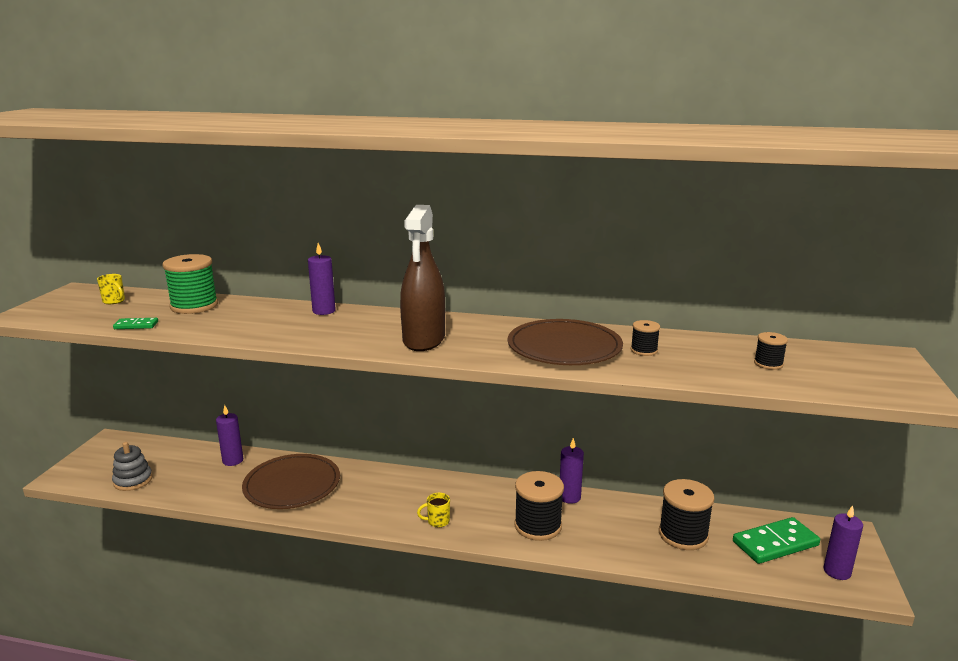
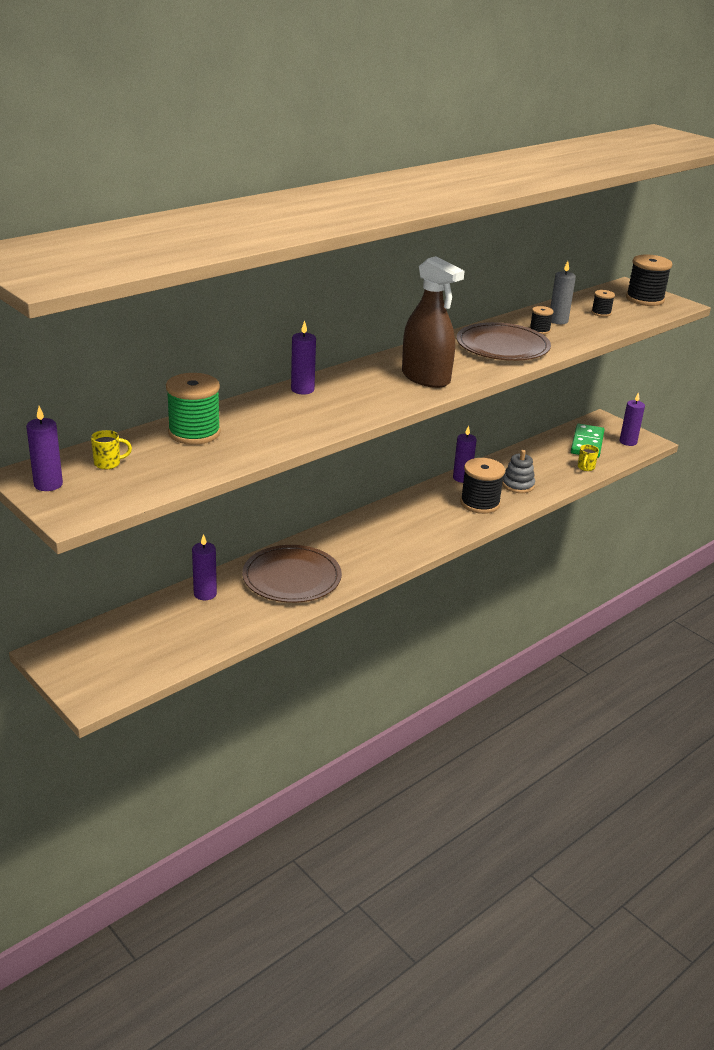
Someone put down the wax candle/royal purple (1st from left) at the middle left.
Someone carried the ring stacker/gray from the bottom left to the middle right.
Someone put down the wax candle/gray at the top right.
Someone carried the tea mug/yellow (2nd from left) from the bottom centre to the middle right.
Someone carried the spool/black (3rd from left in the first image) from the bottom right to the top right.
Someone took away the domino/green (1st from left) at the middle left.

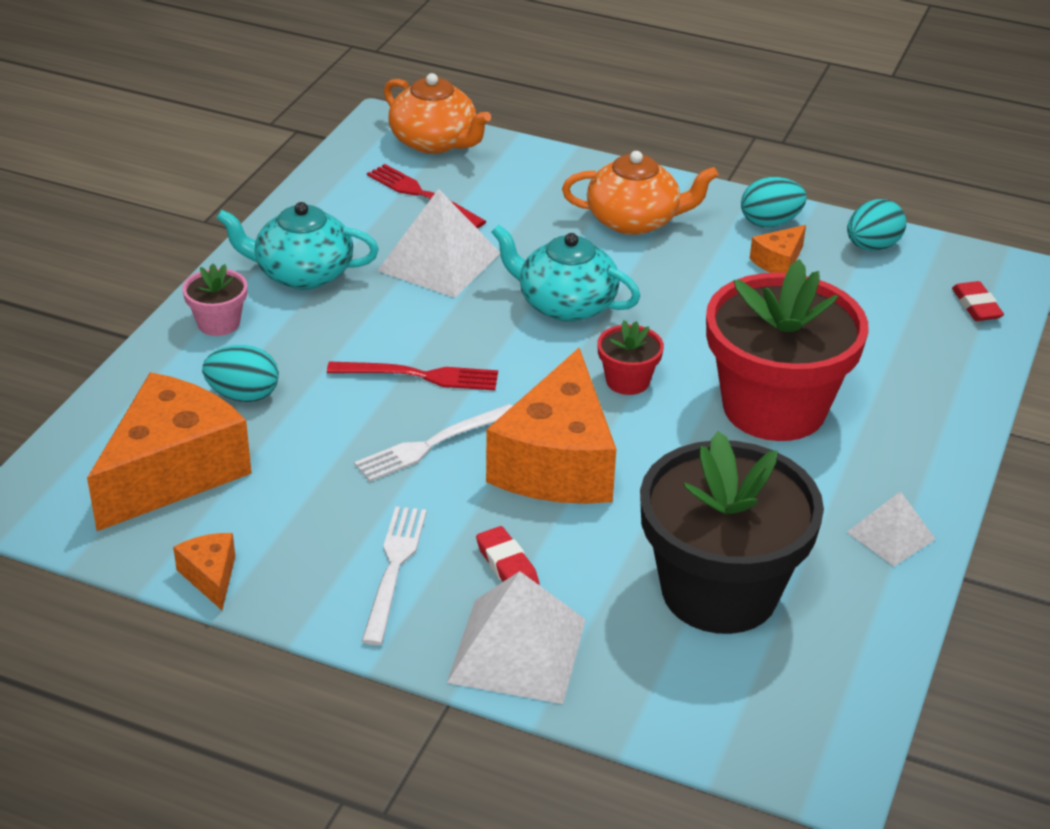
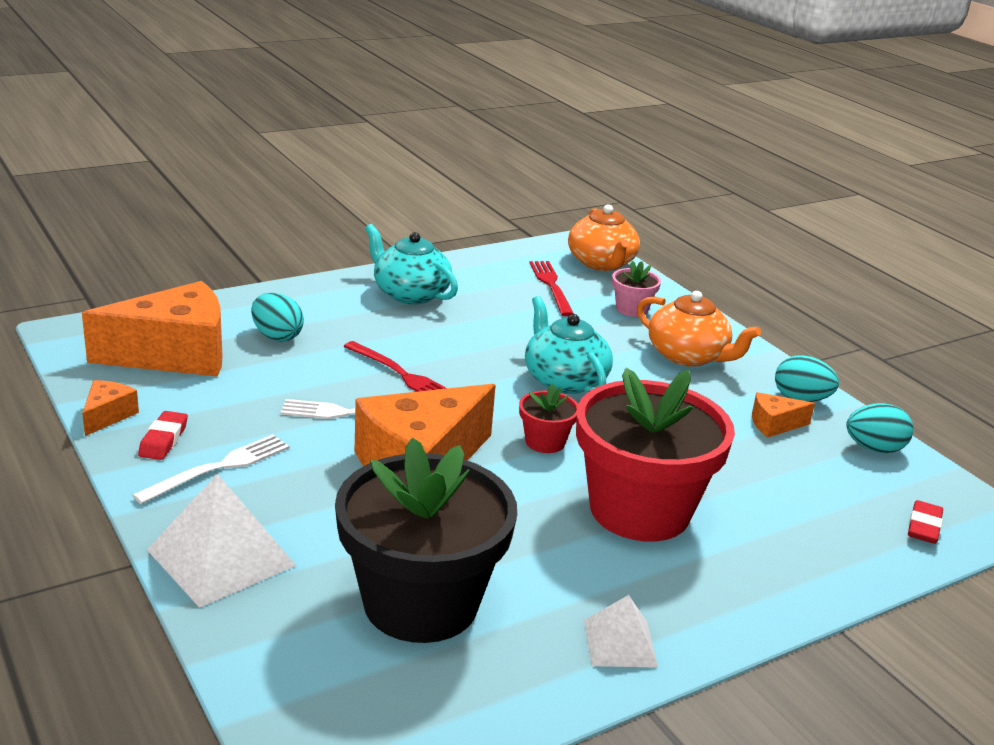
Someone carried the pencil eraser/crimson (1st from left) from the bottom centre to the middle left.
Someone carried the plant pot/pink from the middle left to the centre.
Someone took away the pyramid shape/white (1st from left) at the top centre.

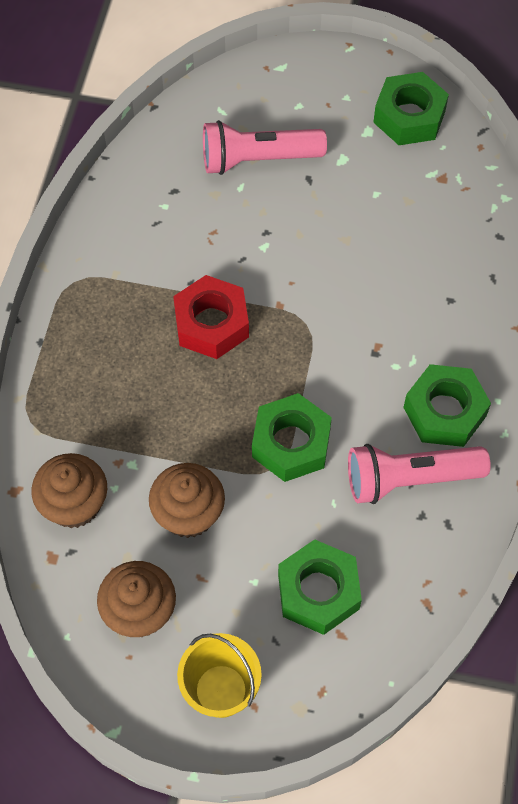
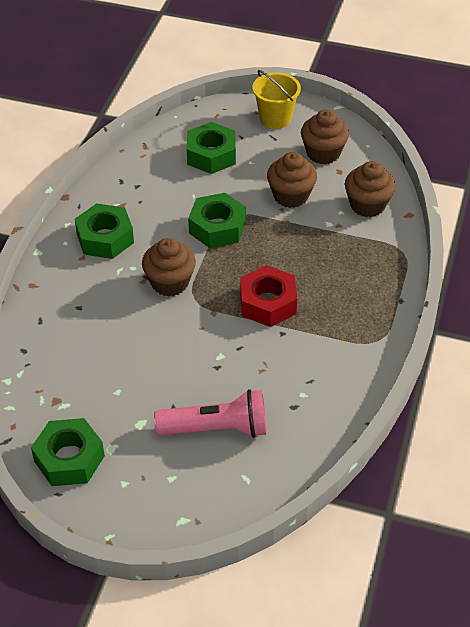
Someone put down the fairy cake/dark brown (1st from left) at the centre.
Someone took away the flashlight/pink (2nd from left) at the middle right.

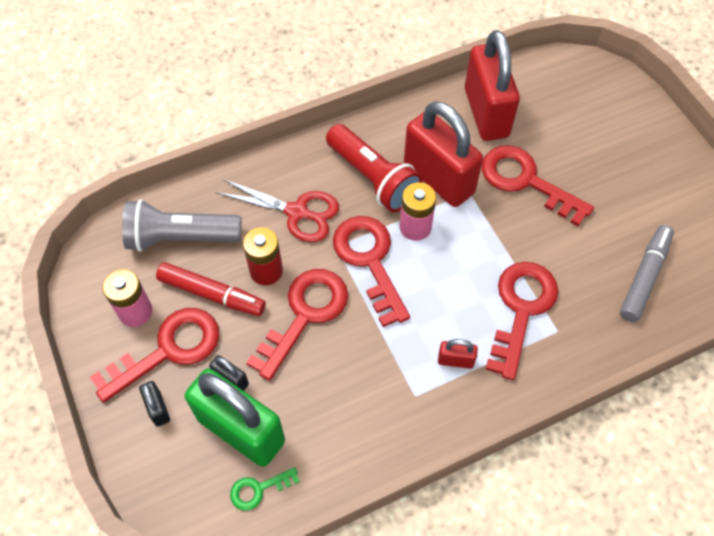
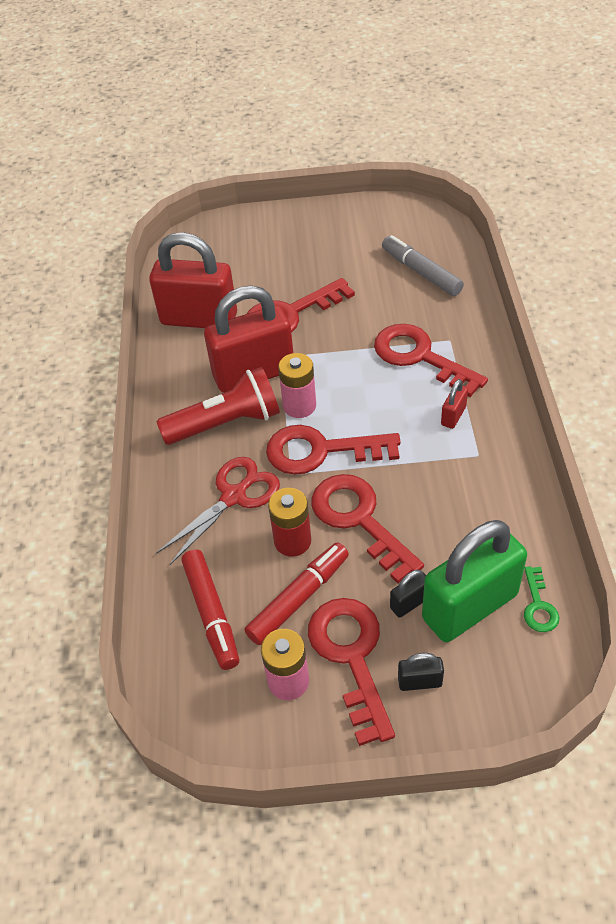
Someone swapped the flashlight/gray at the middle left for the marker/crimson (1st from left) at the centre.

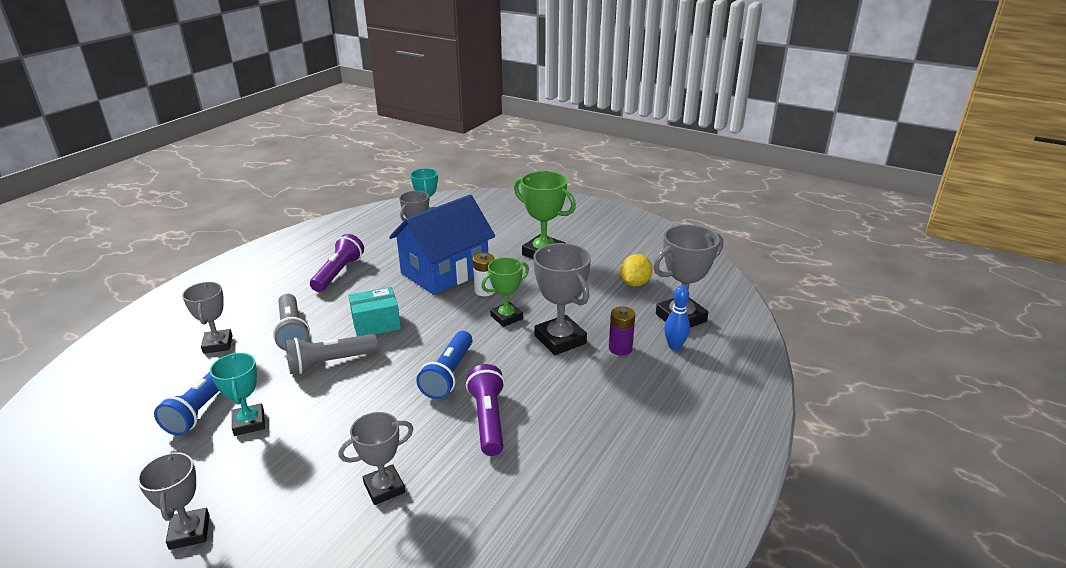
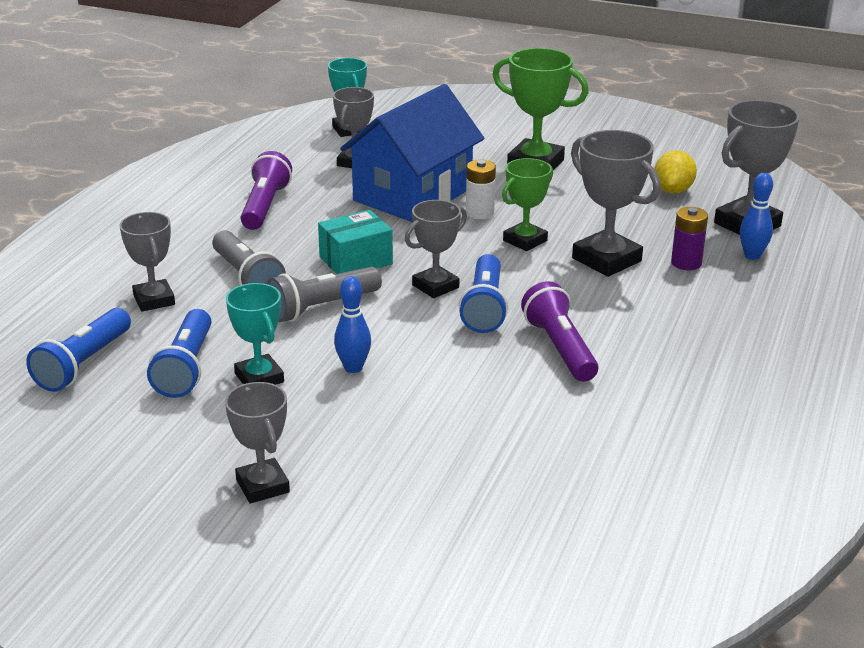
Someone put down the flashlight/royal blue (1st from left) at the middle left.
Someone put down the bowling pin/royal blue (1st from left) at the centre.
Someone carried the prize cup/gray (3rd from left in the first image) from the bottom centre to the centre.

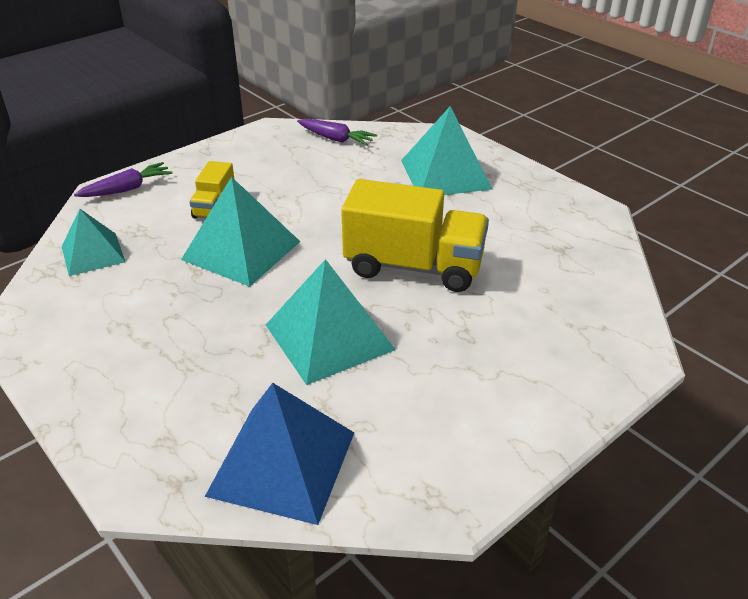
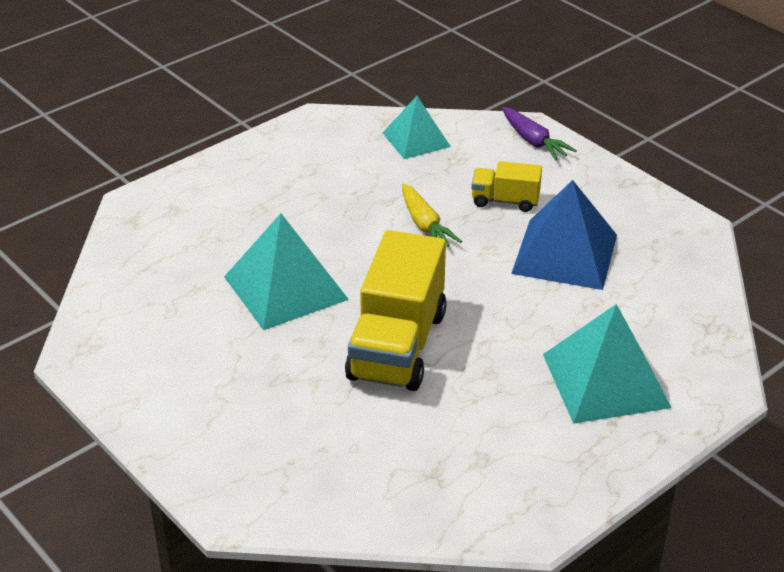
Someone swapped the pyramid shape/aqua (2nd from left) at the middle left for the carrot/yellow at the centre.
Someone carried the pyramid shape/royal blue from the bottom centre to the middle right.
Someone took away the carrot/royal purple (2nd from left) at the top centre.

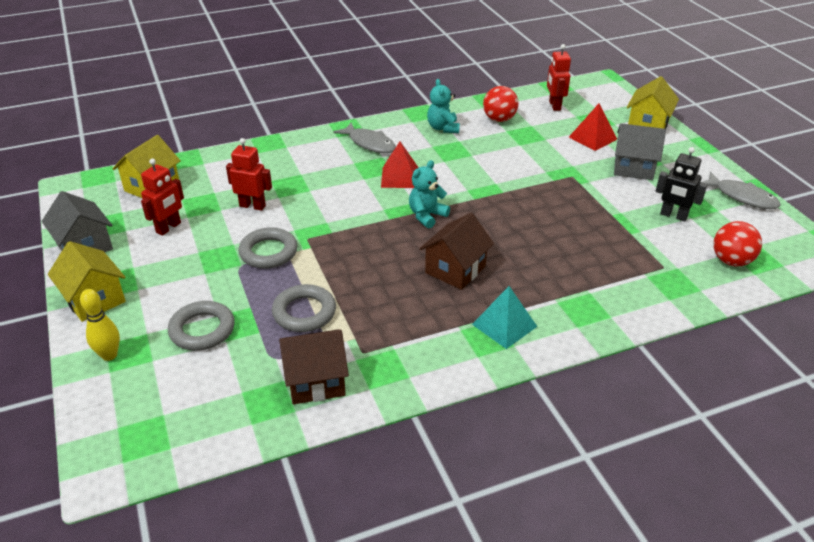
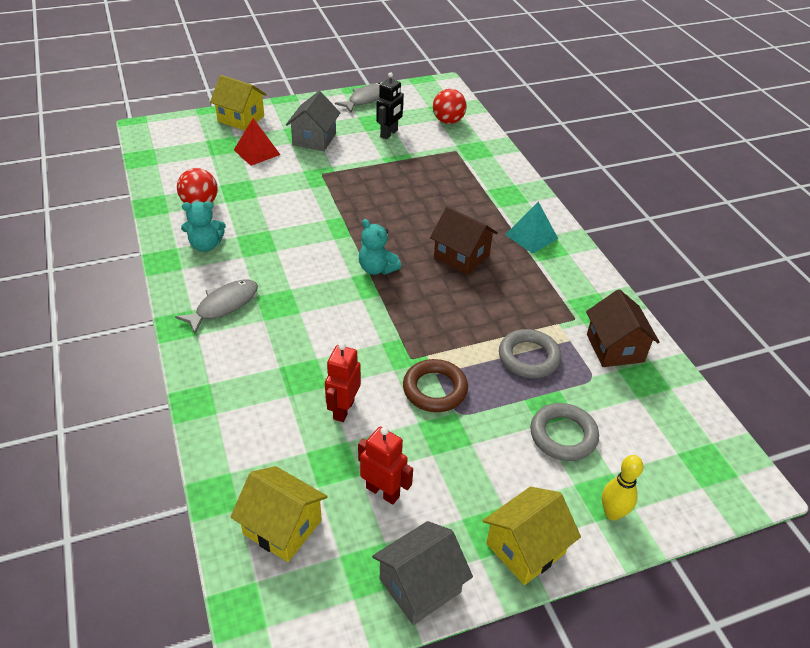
Someone repainted the torus/gray (2nd from left) at the middle left, which became the torus/dark brown at the centre.
Someone took away the pyramid shape/crimson (1st from left) at the top centre.
Someone took away the robot figure/crimson (3rd from left) at the top right.

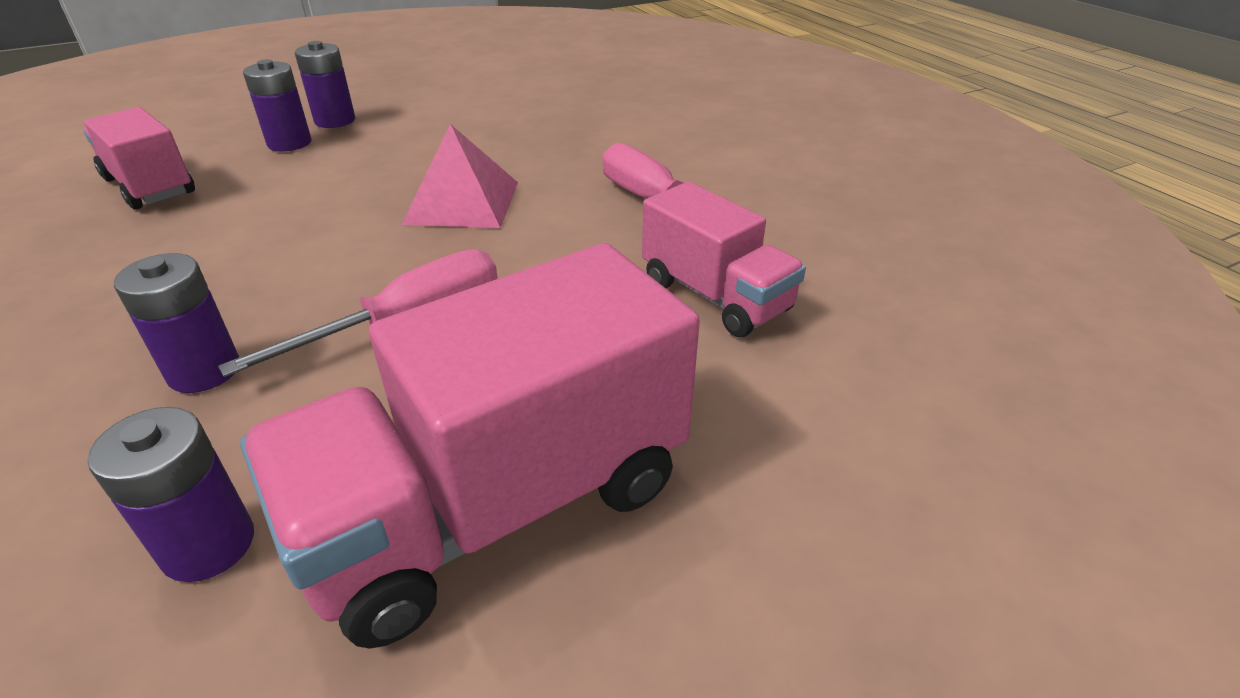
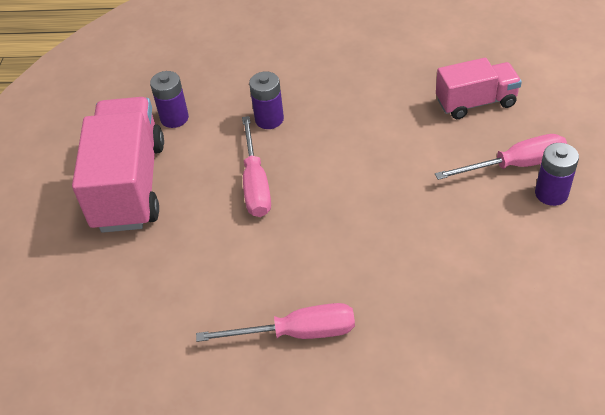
Someone swapped the power cell/royal purple (3rd from left) at the top left for the screwdriver/pink (3rd from left) at the middle right.
Someone took away the pyramid shape/pink at the top centre.
Someone took away the truck/pink (3rd from left) at the centre.

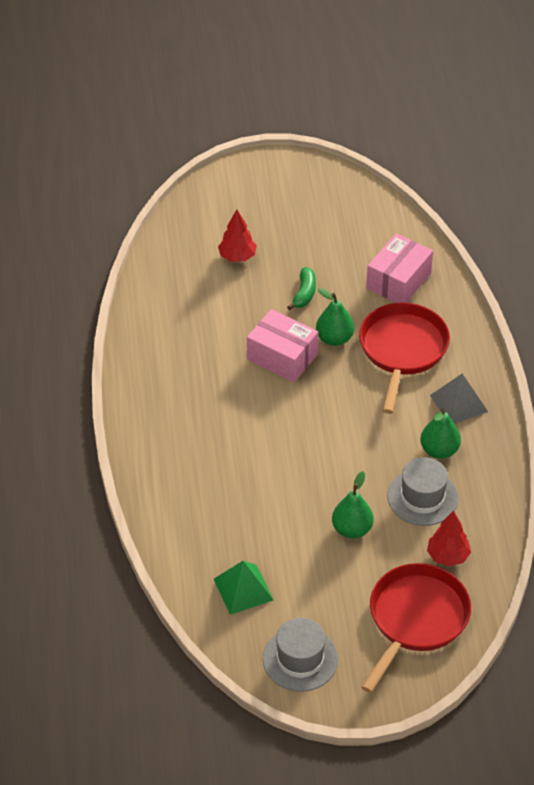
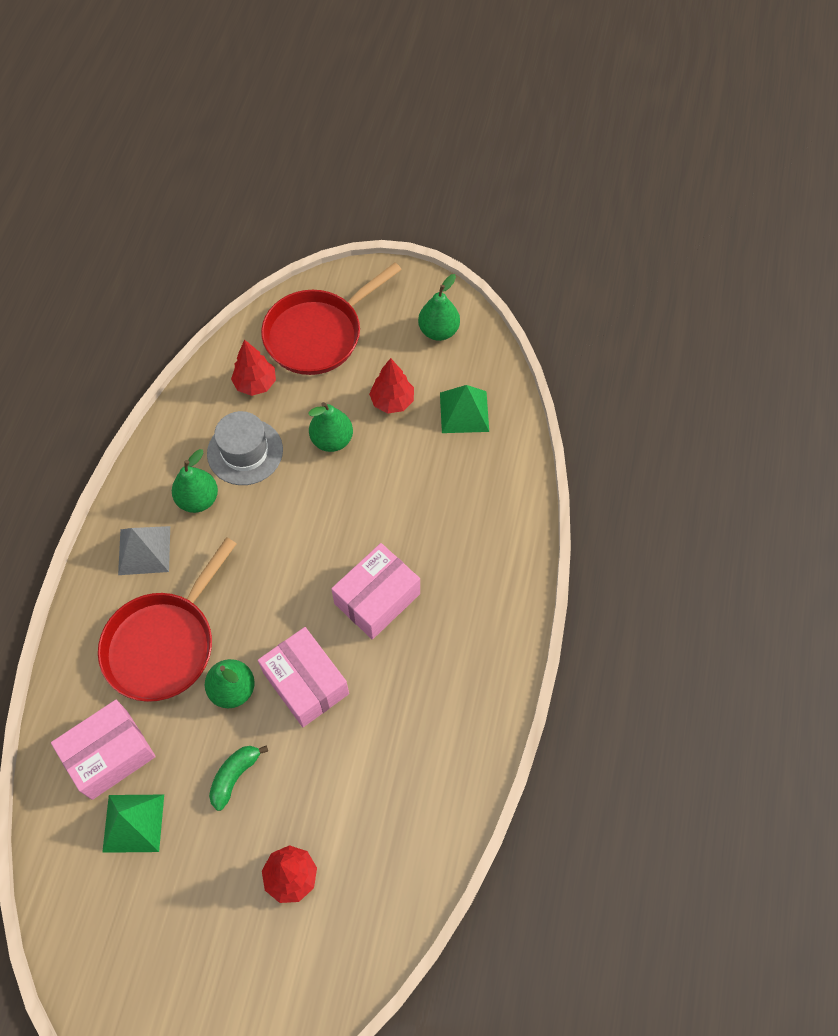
Someone put down the pyramid shape/green (1st from left) at the bottom left.
Someone put down the package/pink (3rd from left) at the centre.
Someone put down the toy tree/crimson (3rd from left) at the centre.
Someone swapped the hat/gray (1st from left) at the bottom centre for the pear/green (4th from left) at the top centre.

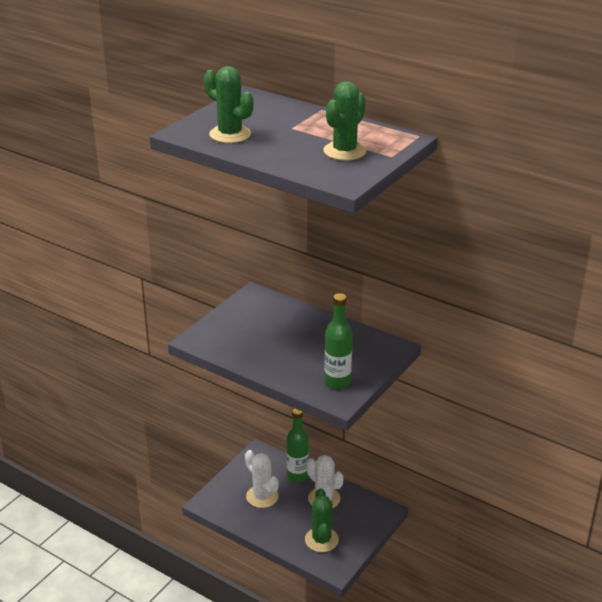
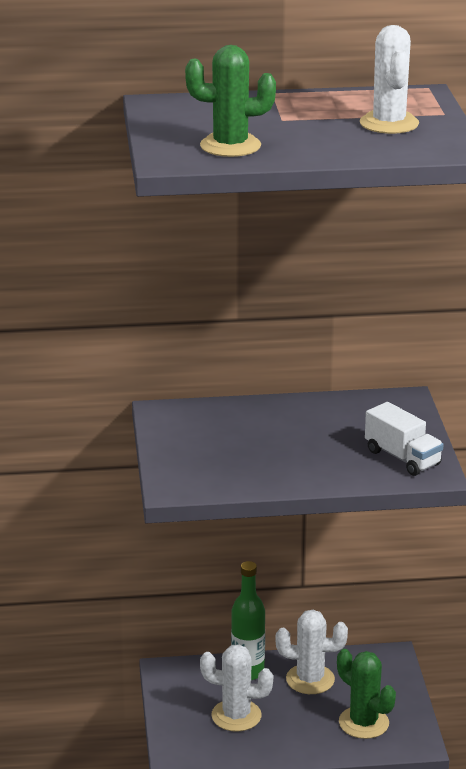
Someone repainted the cactus/green (3rd from left) at the top centre, which became the cactus/white (3rd from left) at the top right.
Someone swapped the drink bottle/green (2nd from left) at the centre for the truck/white at the middle right.

